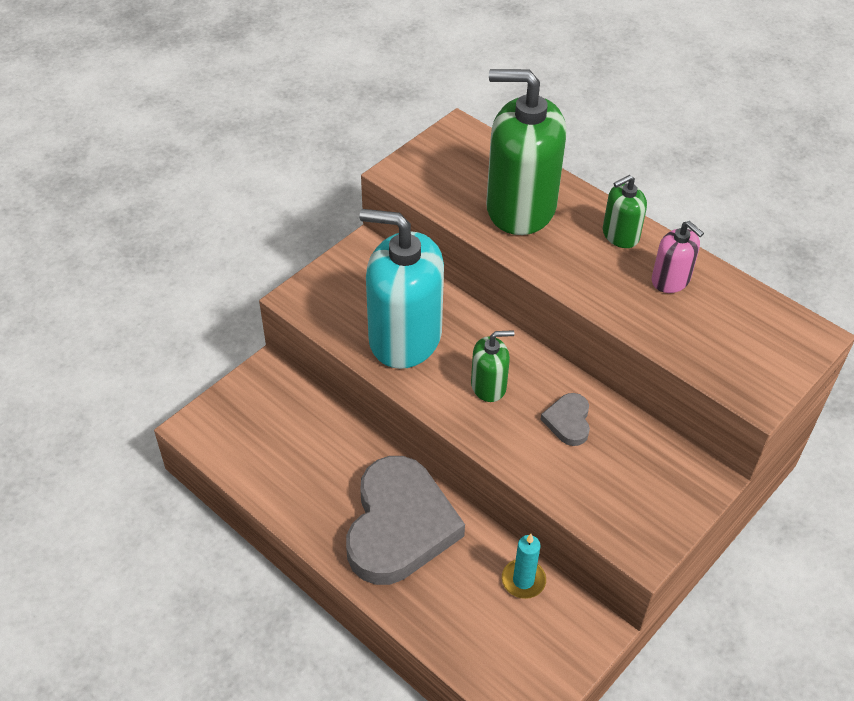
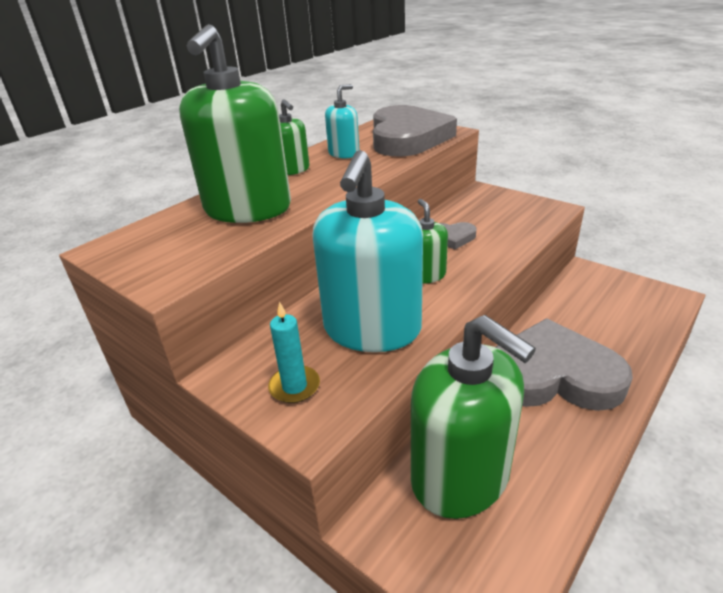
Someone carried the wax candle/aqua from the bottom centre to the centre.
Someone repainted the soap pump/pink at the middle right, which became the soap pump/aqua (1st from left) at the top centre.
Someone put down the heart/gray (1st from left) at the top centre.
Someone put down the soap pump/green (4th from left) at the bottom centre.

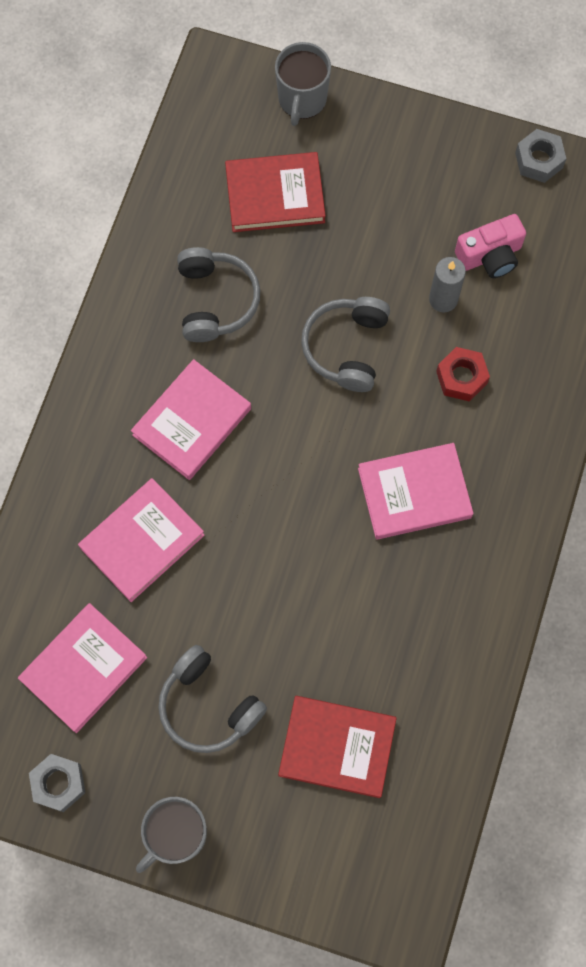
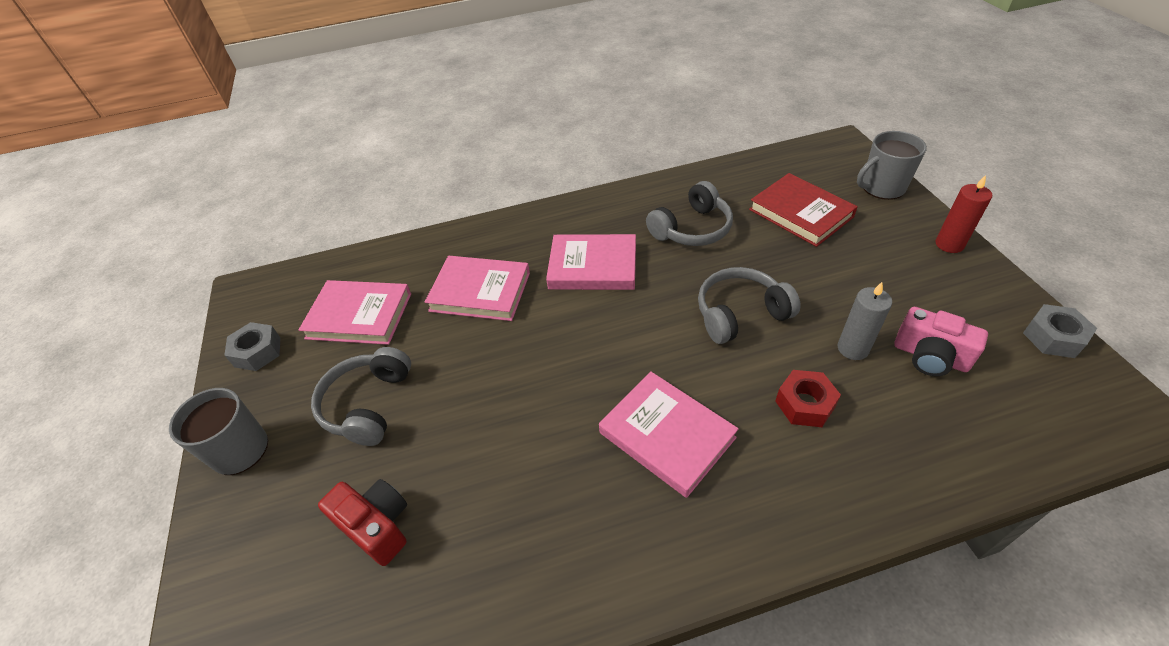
Someone swapped the hardcover/crimson (2nd from left) at the bottom centre for the compact camera/crimson at the bottom left.
Someone put down the wax candle/crimson at the top right.

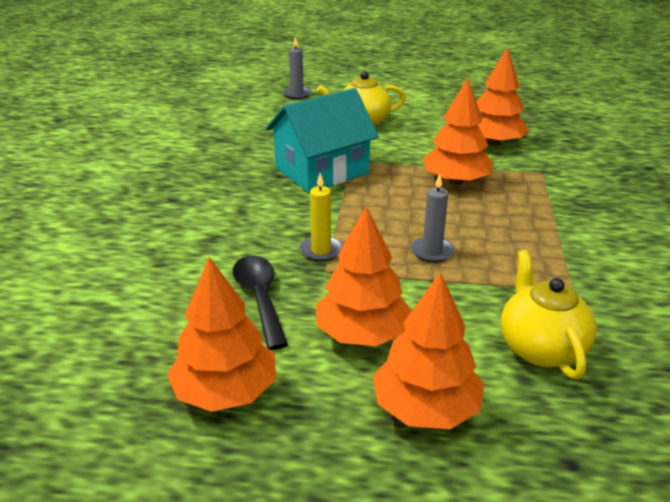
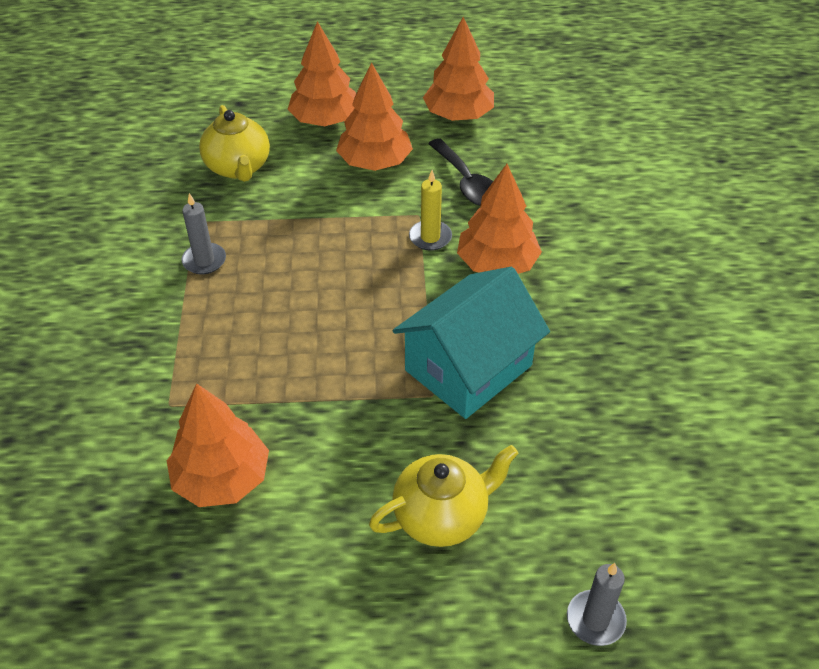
Someone carried the wax candle/gray (2nd from left in the first image) from the centre to the middle left.
Someone carried the toy tree/orange-coloured (4th from left in the first image) from the top right to the top centre.

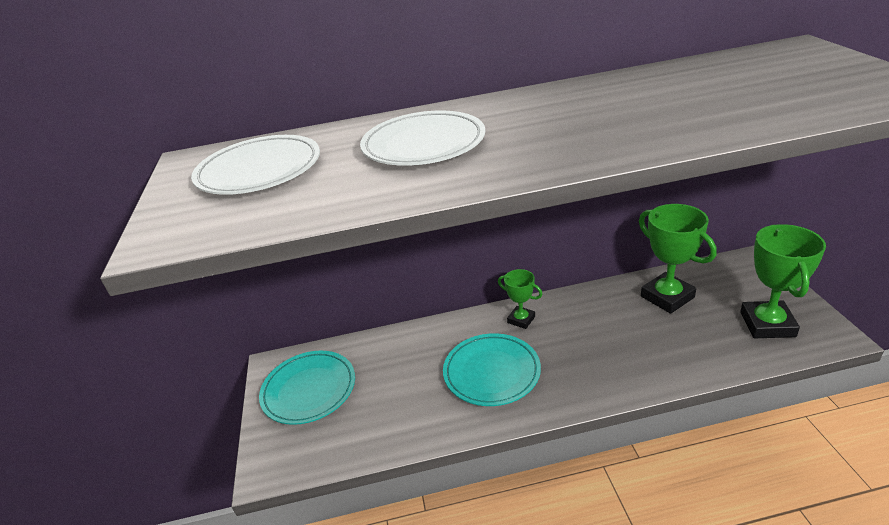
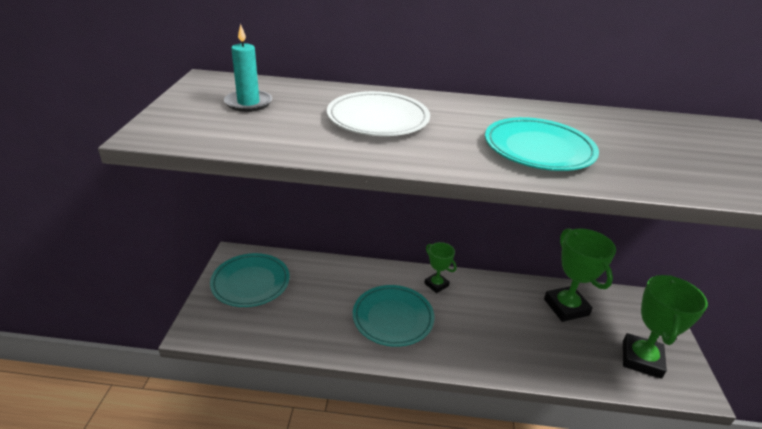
Someone swapped the dinner plate/white (1st from left) at the top left for the wax candle/aqua at the top left.
Someone put down the dinner plate/aqua (3rd from left) at the middle right.

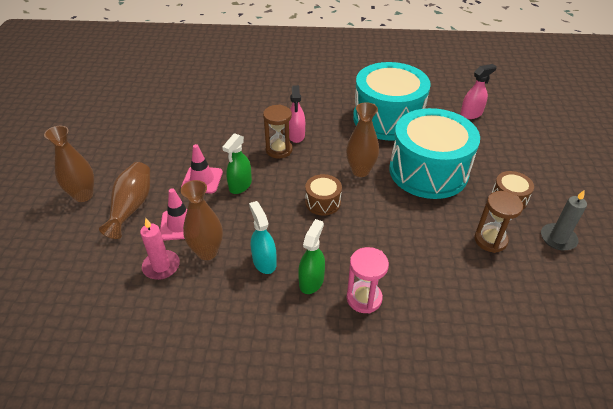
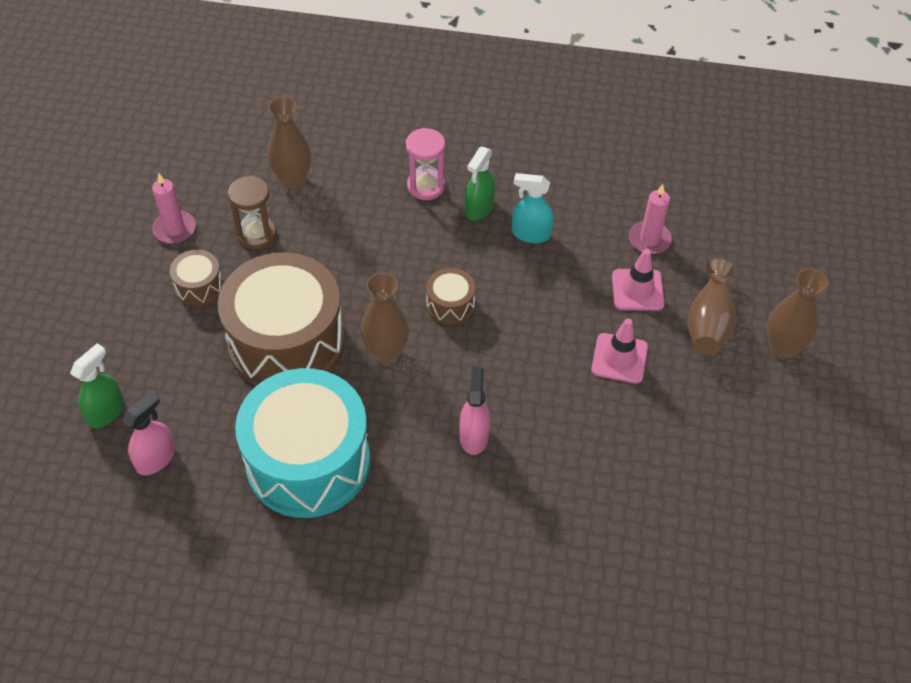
Someone carried the spray bottle/green (1st from left) from the centre to the middle left.
Someone rotated the spray bottle/pink (2nd from left in the first image) at the top right by 150 degrees clockwise.
Someone repainted the wax candle/gray at the middle right, which became the wax candle/pink (1st from left) at the top left.
Someone repainted the snare drum/aqua (2nd from left) at the middle right, which became the snare drum/dark brown (2nd from left) at the middle left.
Someone carried the vase/dark brown (3rd from left in the first image) from the middle left to the top left.
Someone rotated the spray bottle/aqua at the centre by 120 degrees clockwise.
Someone took away the hourglass/dark brown (1st from left) at the top centre.

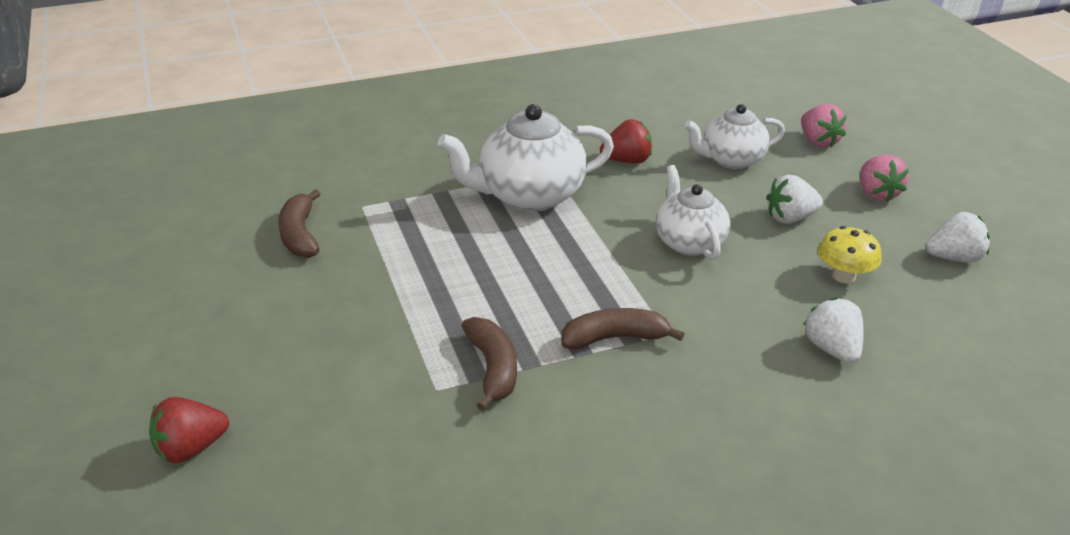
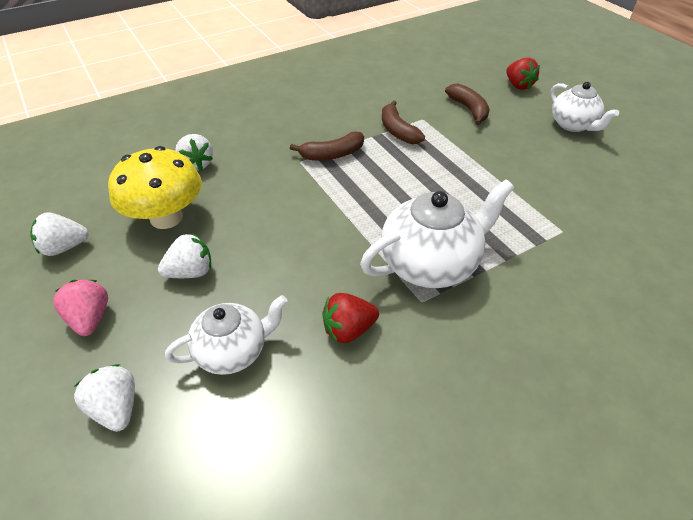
Someone repainted the toy strawberry/pink (1st from left) at the top right, which became the toy strawberry/white (2nd from left) at the bottom left.
Someone scaled the toadstool/yellow at the middle right by 1.81.
Someone carried the banana fruit/dark brown (1st from left in the first image) from the middle left to the top right.
Someone rotated the toy strawberry/crimson (1st from left in the first image) at the bottom left by 105 degrees clockwise.
Someone carried the teapot/white (2nd from left in the first image) from the centre to the top right.

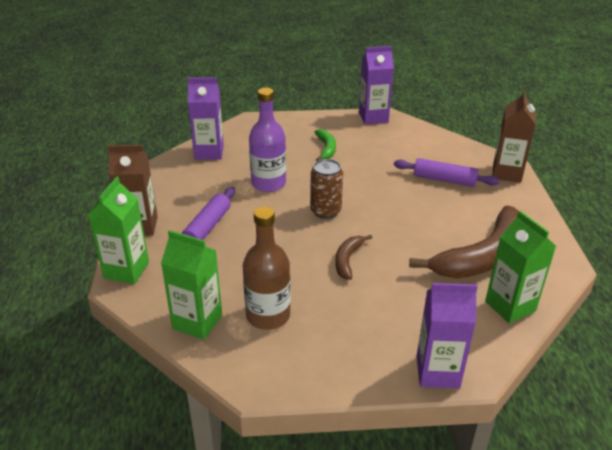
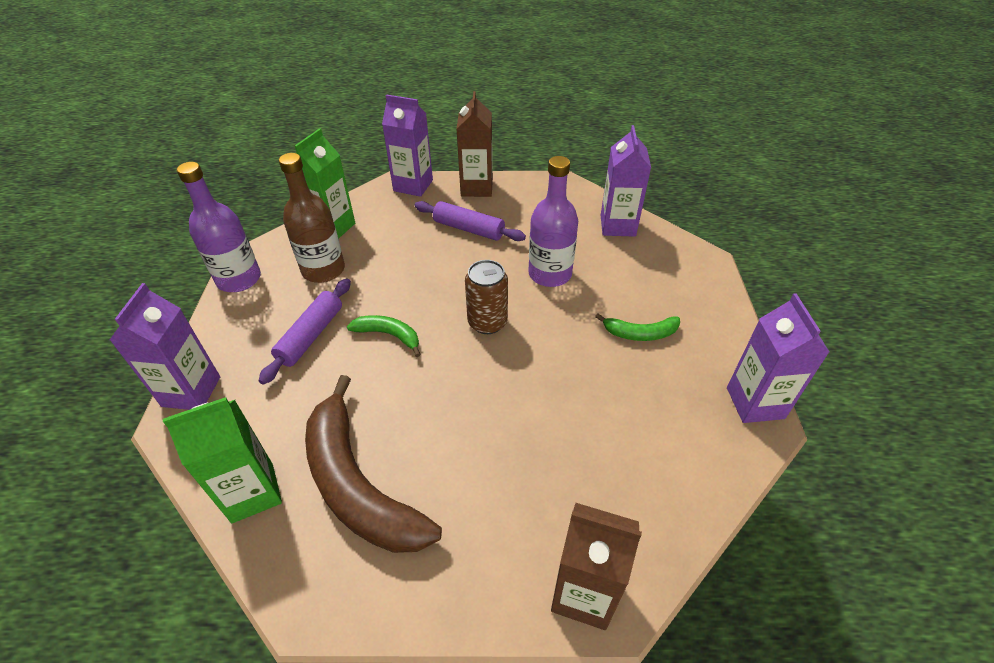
Someone put down the drink bottle/royal purple (1st from left) at the middle left.
Someone carried the rolling pin/royal purple (2nd from left in the first image) from the middle right to the middle left.
Someone repainted the banana fruit/dark brown (1st from left) at the centre, which became the banana fruit/green (1st from left) at the centre.
Someone repainted the milk carton/green (1st from left) at the middle left, which became the milk carton/royal purple (2nd from left) at the top centre.

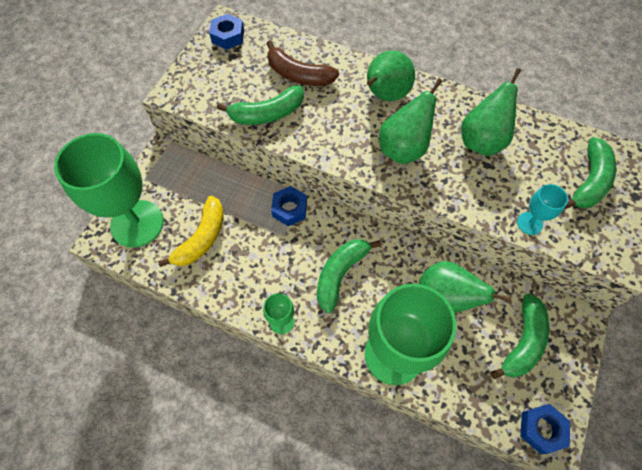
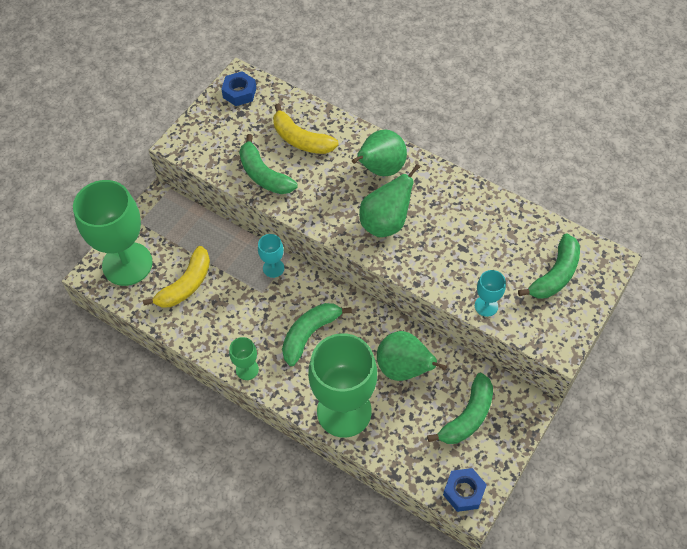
Someone rotated the banana fruit/green (1st from left) at the top centre by 60 degrees clockwise.
Someone swapped the nut/royal blue (2nd from left) at the centre for the chalice/aqua (1st from left) at the centre.
Someone repainted the banana fruit/dark brown at the top centre, which became the banana fruit/yellow (2nd from left) at the top centre.
Someone took away the pear/green (4th from left) at the top right.

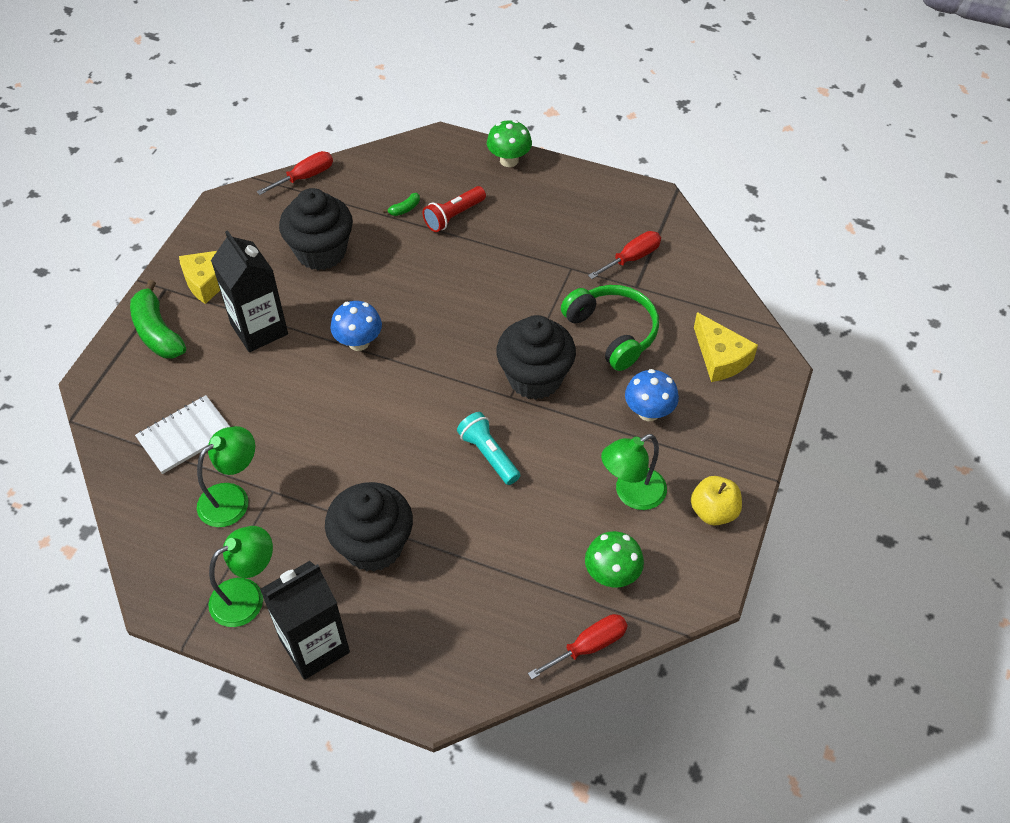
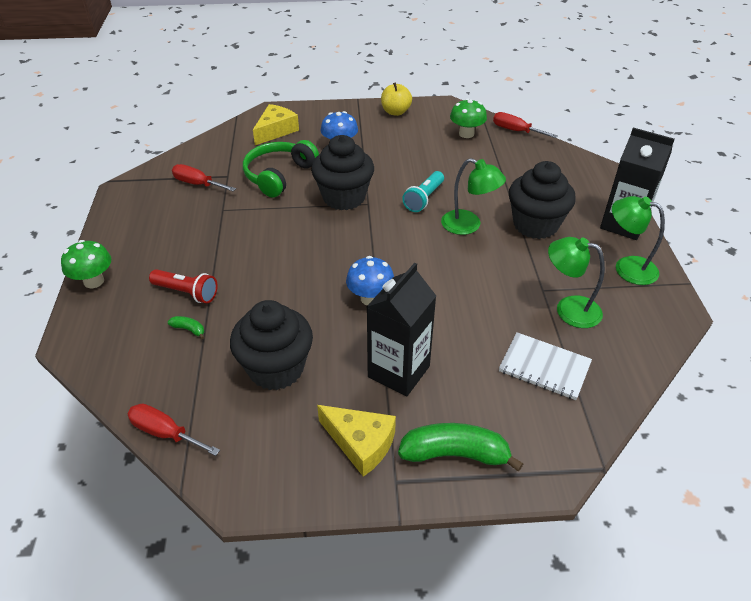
Someone rotated the banana fruit/green (1st from left in the first image) at the middle left by 120 degrees counterclockwise.
Someone carried the reading lamp/green (3rd from left in the first image) from the centre to the top centre.

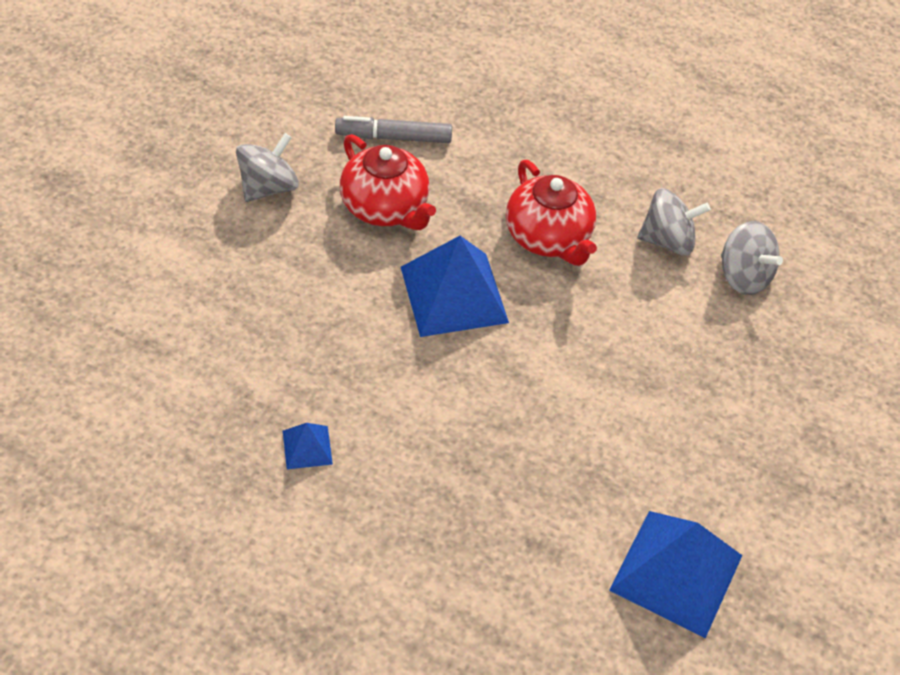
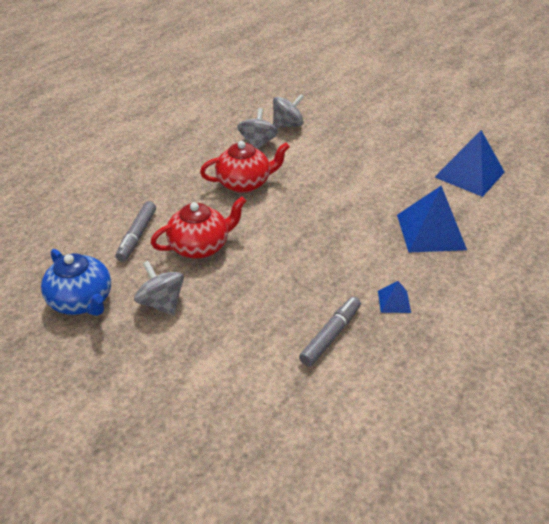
Someone put down the teapot/royal blue at the middle left.
Someone put down the marker/gray (2nd from left) at the centre.
Someone carried the pyramid shape/royal blue (2nd from left) from the centre to the middle right.

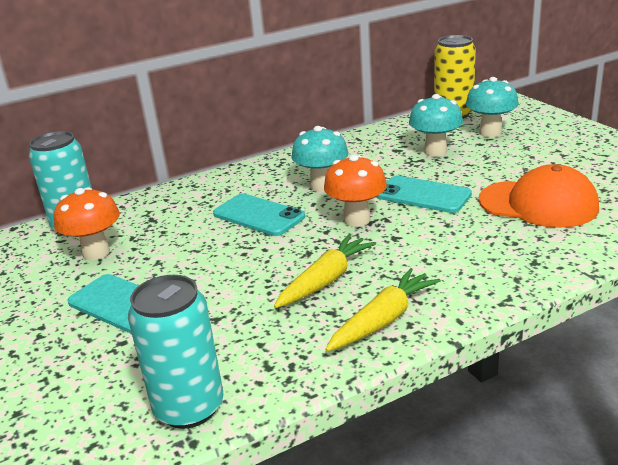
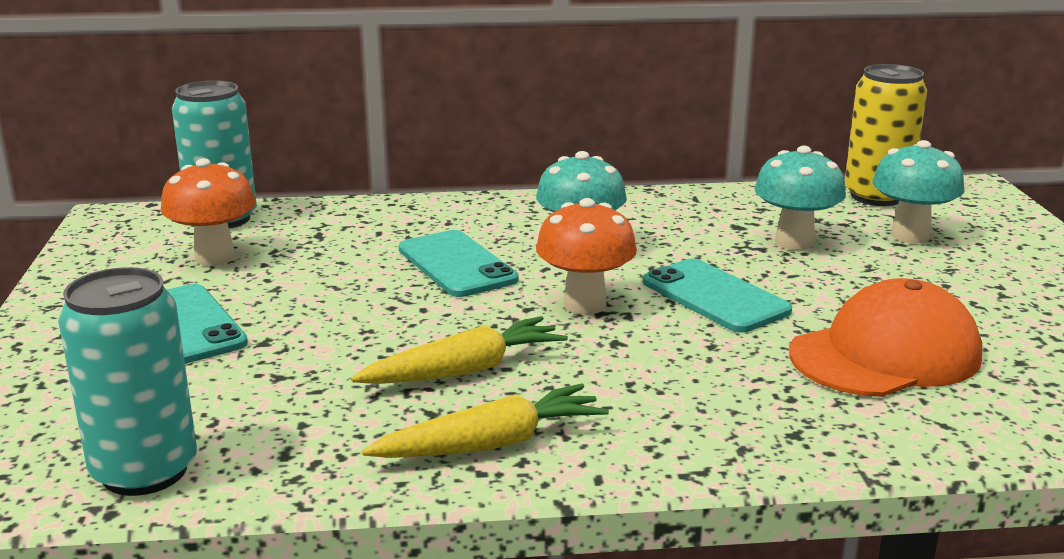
Someone rotated the baseball cap/orange-coloured at the middle right by 75 degrees counterclockwise.

